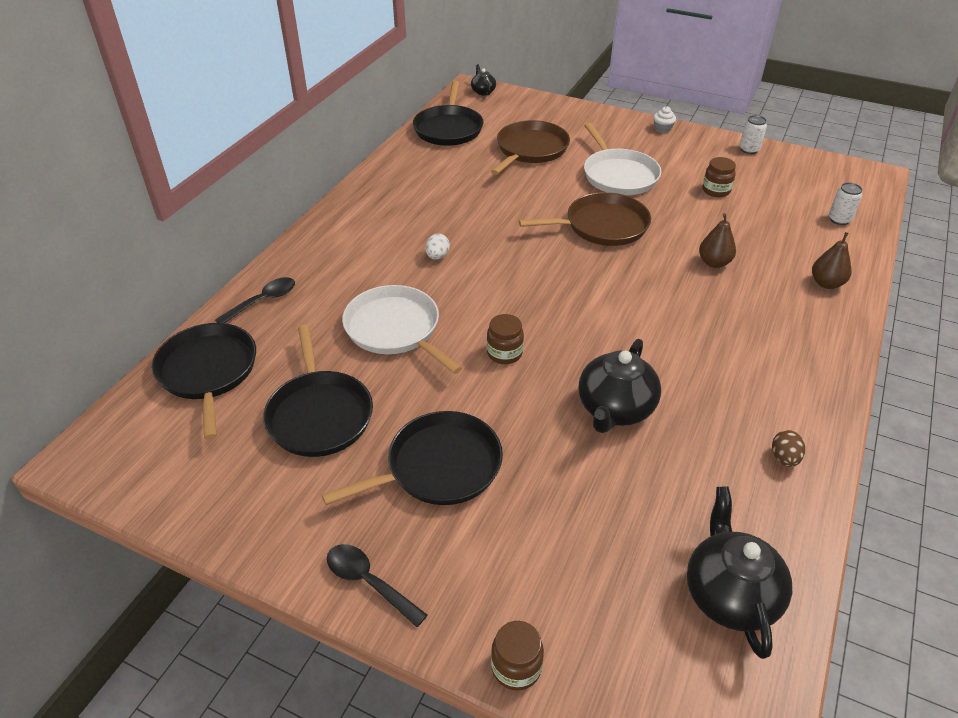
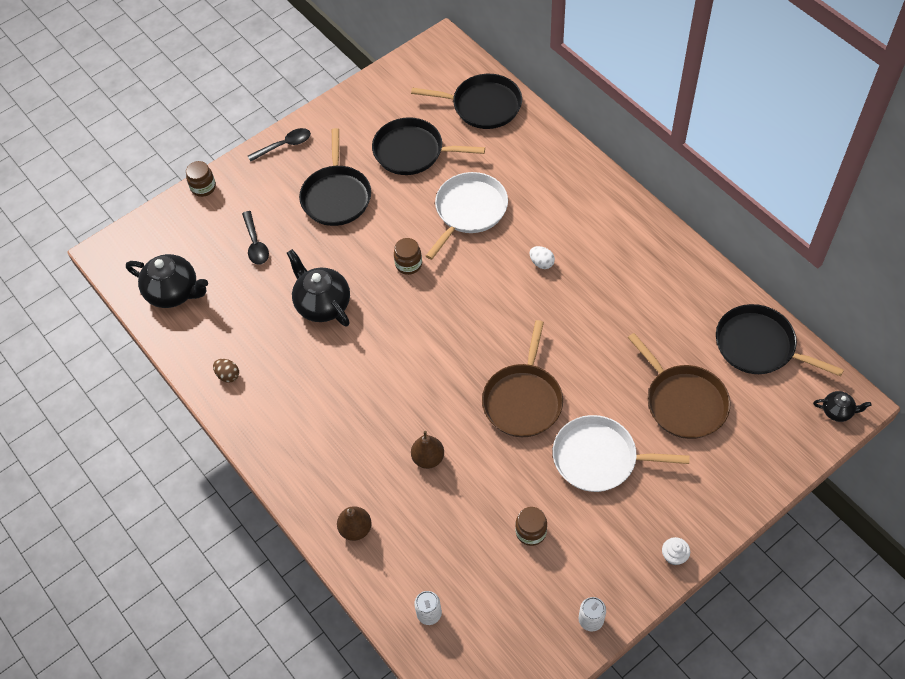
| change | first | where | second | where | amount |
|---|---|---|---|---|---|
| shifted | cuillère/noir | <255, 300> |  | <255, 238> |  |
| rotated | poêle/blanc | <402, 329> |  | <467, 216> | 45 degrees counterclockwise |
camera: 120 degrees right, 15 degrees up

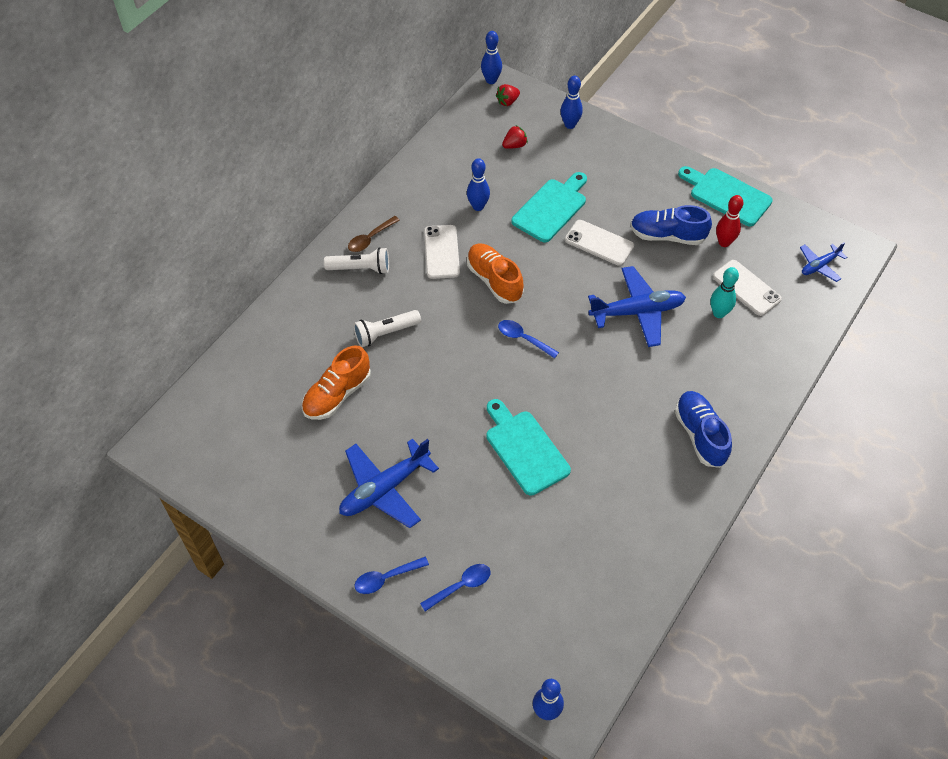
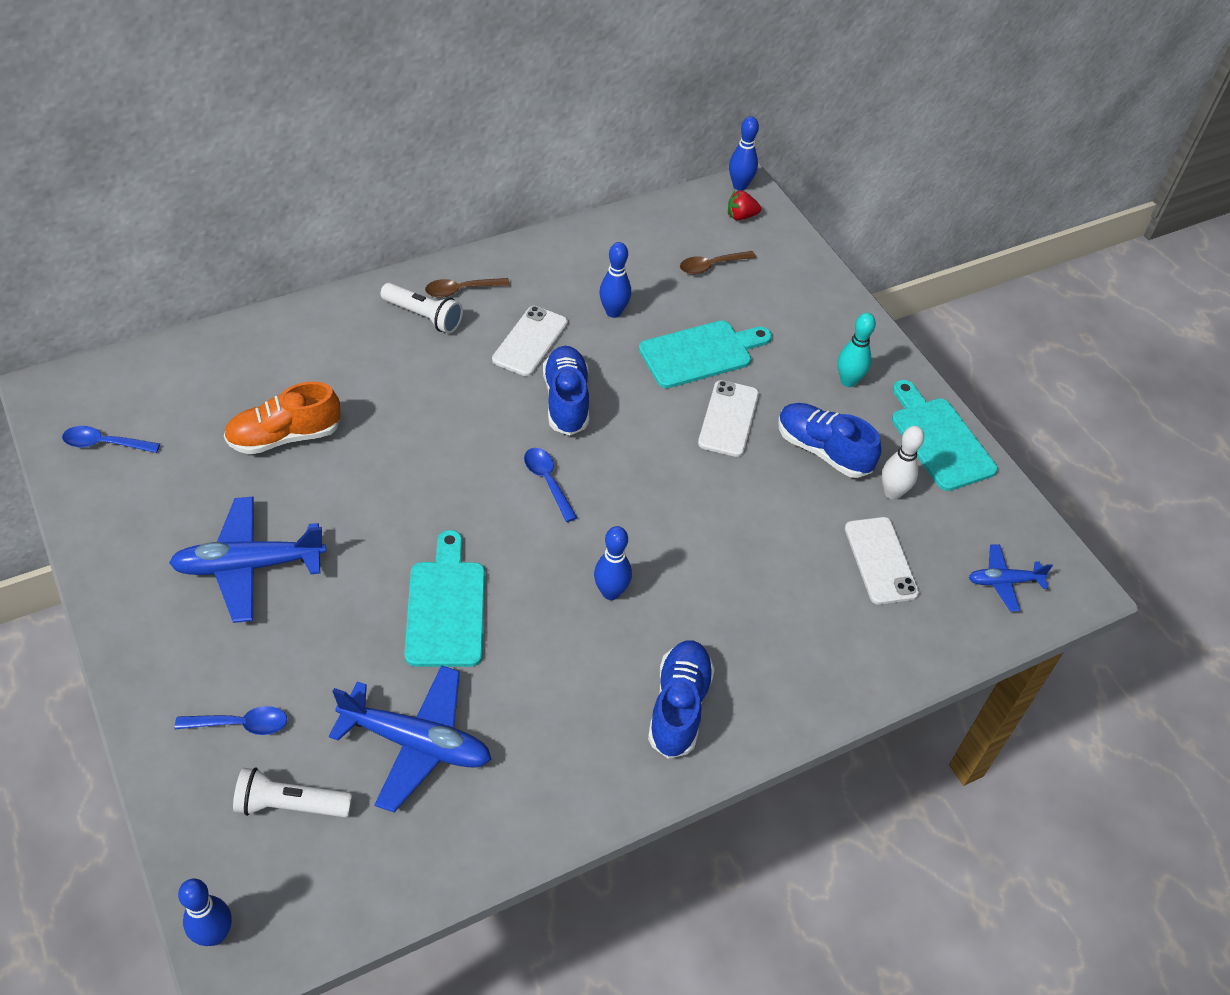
| change | first | where | second | where | amount |
|---|---|---|---|---|---|
| shifted | lampe de poche/blanc | <387, 328> |  | <293, 792> |  |
| shifted | cuillère/bleu | <391, 575> |  | <111, 439> |  |
| shifted | quille/bleu | <571, 102> |  | <613, 563> |  |
| shifted | avion/bleu | <637, 306> |  | <410, 738> |  |
| shifted | quille/turquoise | <724, 292> |  | <857, 350> |  |
| swapped | fraise/rouge | <515, 137> | cuillère/marron | <718, 262> |  |
| repainted | chaussure/orange | <495, 273> | chaussure/bleu | <566, 390> |  |
| repainted | quille/rouge | <730, 221> | quille/blanc | <903, 463> |  |
| rotated | téléphone/blanc | <599, 243> |  | <728, 418> | 45 degrees clockwise |
camera: 25 degrees right, 5 degrees down

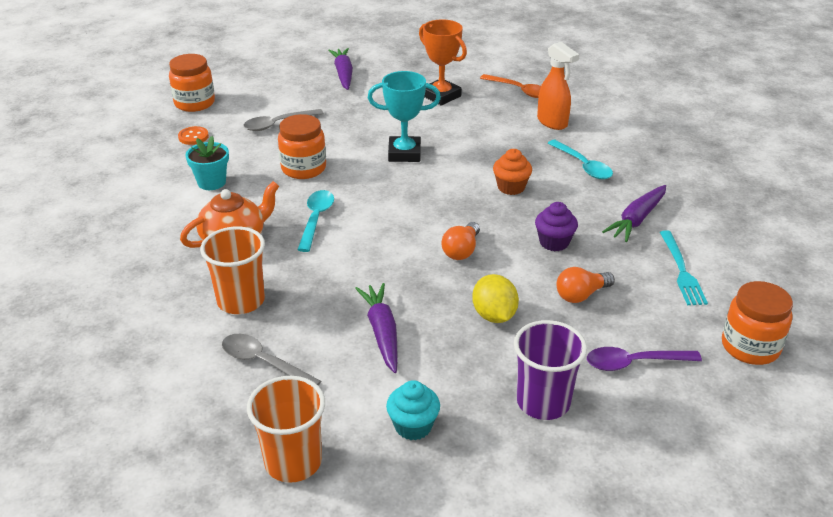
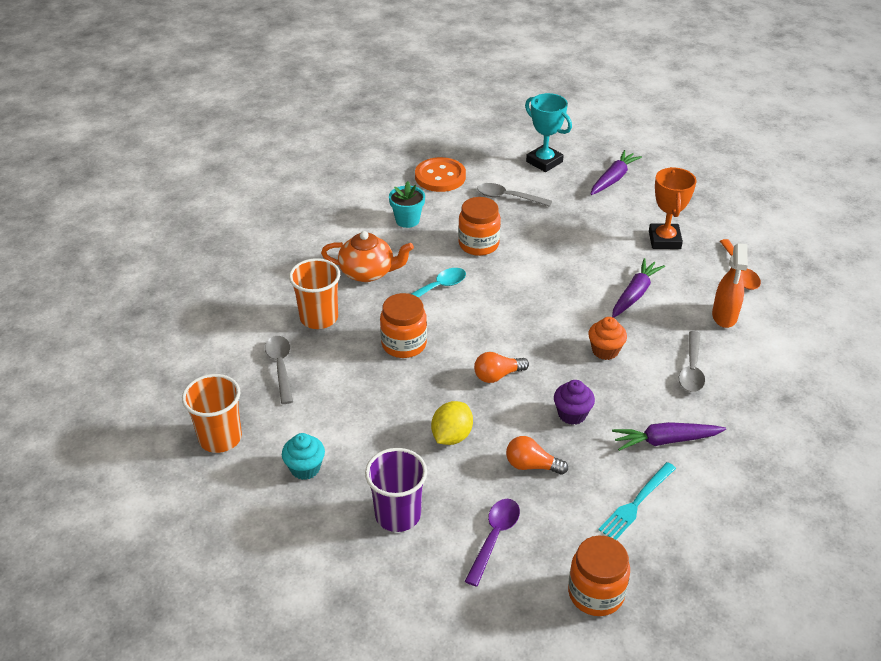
| change | first | where | second | where | amount |
|---|---|---|---|---|---|
| shifted | bocal/orange | <192, 83> |  | <403, 325> |  |
| shifted | carotte/violet | <376, 328> |  | <638, 288> |  |
| shifted | trophée/turquoise | <404, 116> |  | <548, 132> |  |
| repainted | cuillère/turquoise | <580, 159> | cuillère/gris | <692, 361> |  |
| rotated | cuillère/violet | <644, 359> |  | <492, 543> | 75 degrees clockwise |
| scaled | bouton/orange | <193, 135> |  | <440, 174> | x1.95 |
camera: 45 degrees right, 5 degrees up

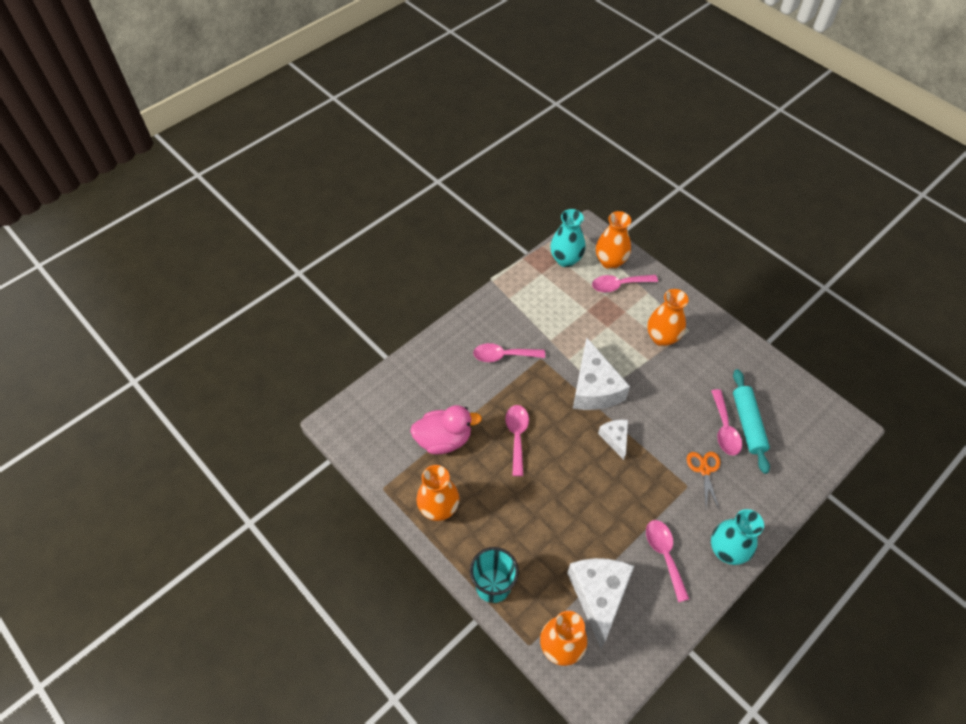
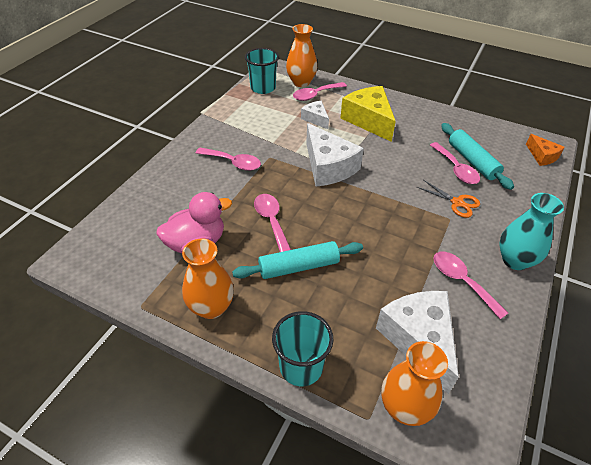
| change | first | where | second | where | amount |
|---|---|---|---|---|---|
| new |  |  | rouleau à pâtisserie/turquoise | <297, 260> |  |
| new |  |  | fromage/orange | <545, 150> |  |
| shifted | fromage/blanc | <613, 440> |  | <315, 115> |  |
| swapped | vase/turquoise | <567, 238> | gobelet/turquoise | <262, 71> |  |
| swapped | vase/orange | <668, 318> | fromage/jaune | <368, 114> |  |
| rotated | cuillère/rose | <509, 352> |  | <228, 159> | 135 degrees counterclockwise |
| rotated | ciseaux/orange | <703, 481> |  | <448, 199> | 150 degrees clockwise |
camera: 20 degrees left, 10 degrees down

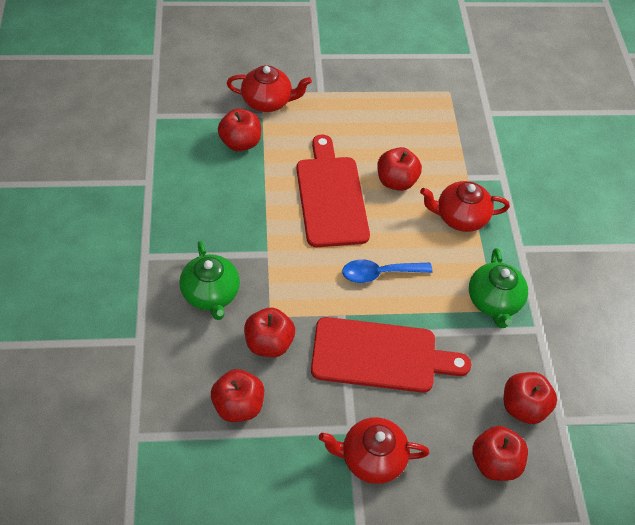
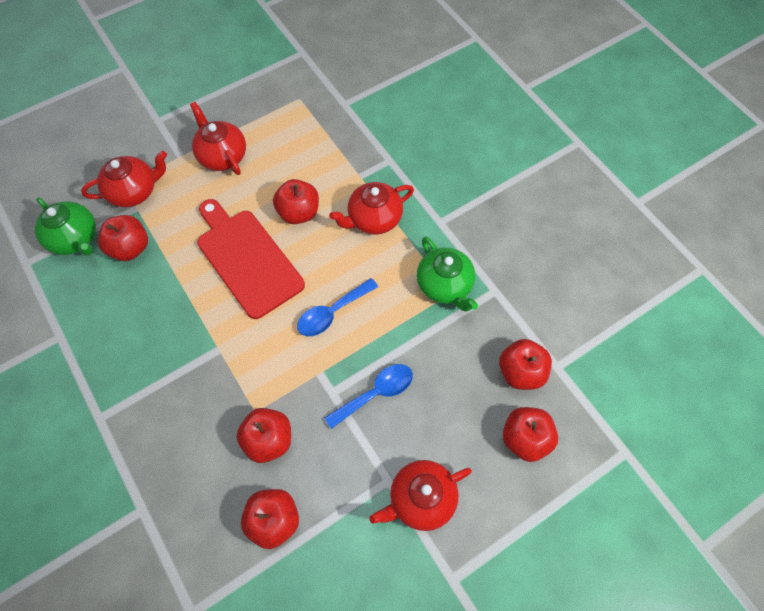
| change | first | where | second | where | amount |
|---|---|---|---|---|---|
| new |  |  | théière/rouge | <218, 138> |  |
| shifted | théière/vert | <210, 280> |  | <65, 226> |  |
| swapped | planche à découper/rouge | <391, 355> | cuillère/bleu | <368, 396> |  |
camera: 25 degrees left, 10 degrees up

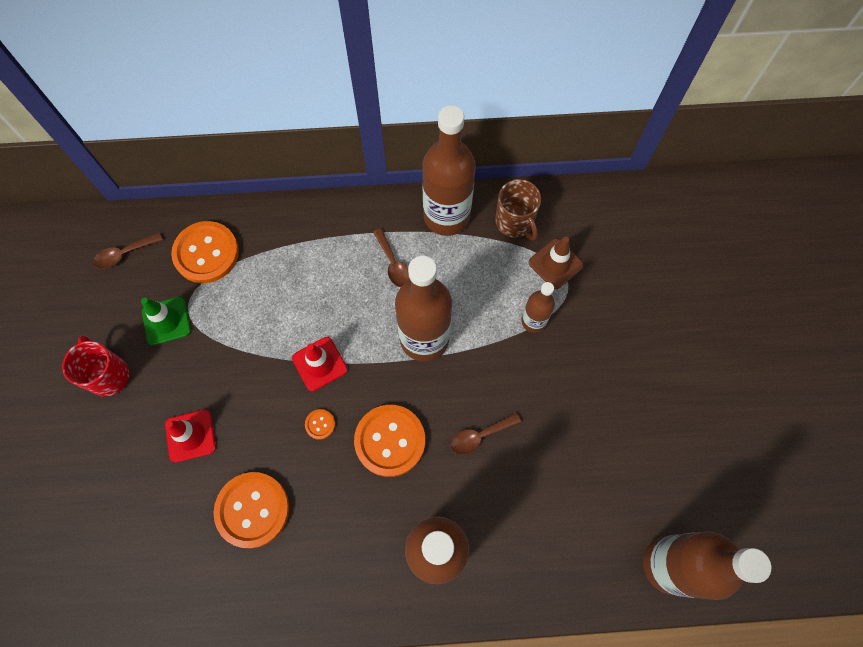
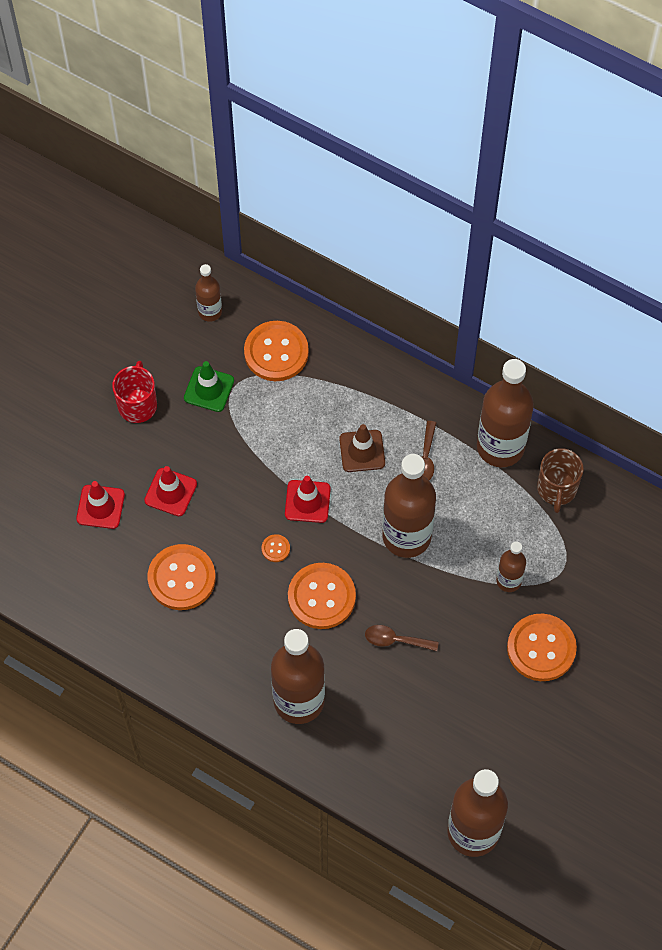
| change | first | where | second | where | amount |
|---|---|---|---|---|---|
| new |  |  | cône de chantier/rouge | <100, 505> |  |
| new |  |  | bouton/orange | <542, 647> |  |
| shifted | cône de chantier/marron | <555, 263> |  | <362, 448> |  |
| swapped | cuillère/marron | <128, 250> | bouteille/marron | <208, 293> |  |
camera: 35 degrees right, 5 degrees down

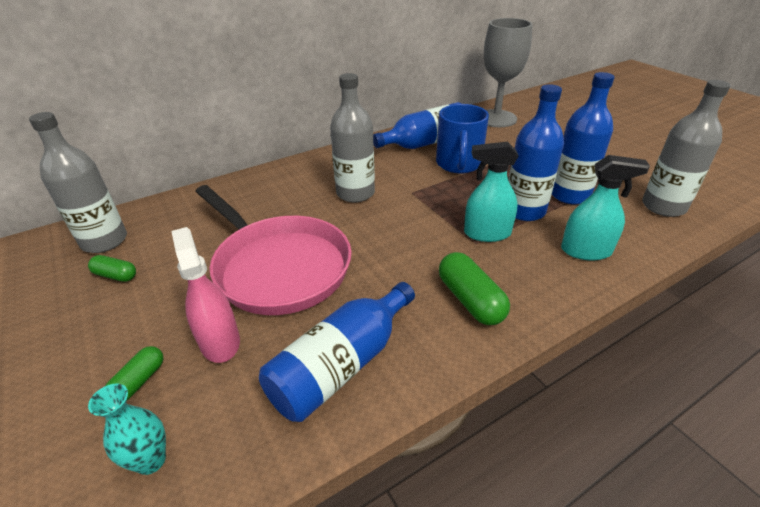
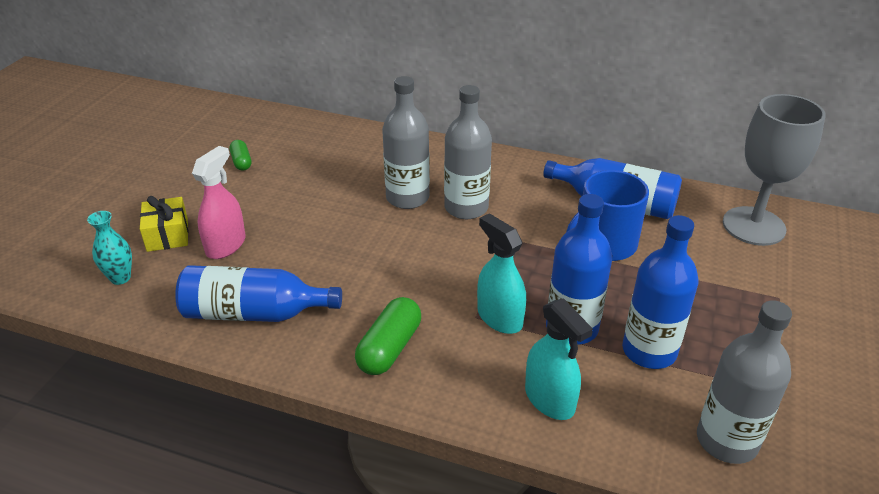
| change | first | where | second | where | amount |
|---|---|---|---|---|---|
| gone | poêle/rose | <273, 250> |  |  |  |
| shifted | bouteille/gris | <78, 182> |  | <406, 142> |  |
| swapped | gélule/vert | <134, 373> | cadeau/jaune | <164, 224> |  |
camera: 50 degrees right, 0 degrees up

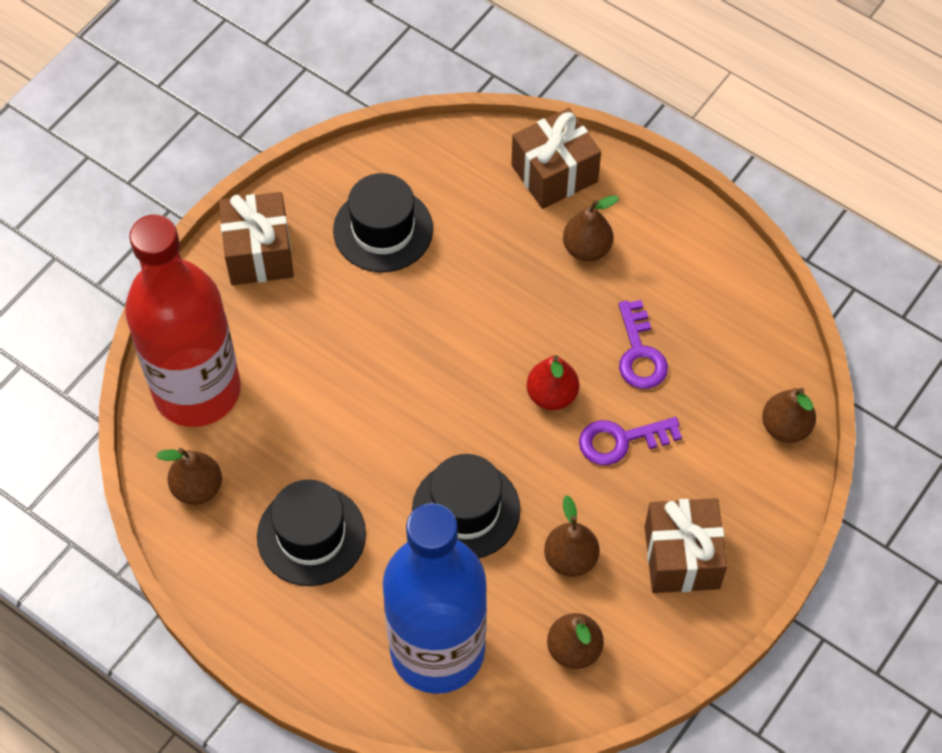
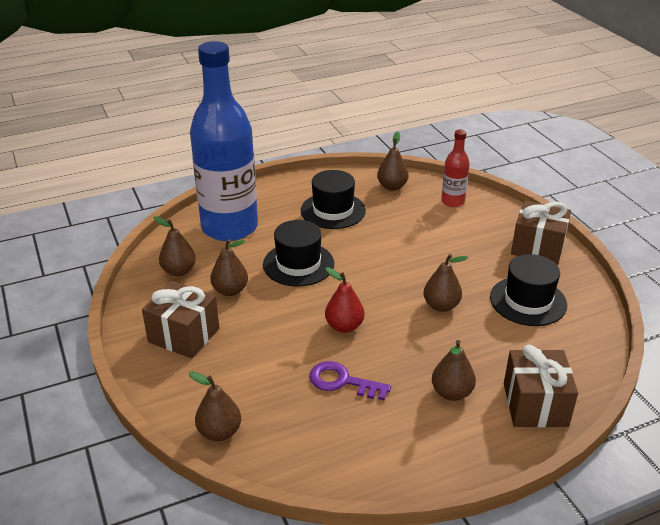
| change | first | where | second | where | amount |
|---|---|---|---|---|---|
| gone | clé/violet | <630, 441> |  |  |  |
| new |  |  | poire/marron | <445, 283> |  |
| scaled | bouteille/rouge | <183, 320> |  | <455, 168> | x0.43 |
camera: 120 degrees right, 25 degrees down

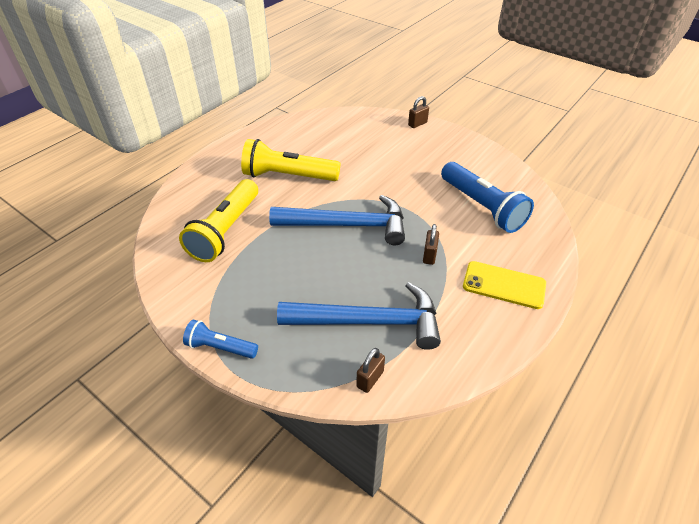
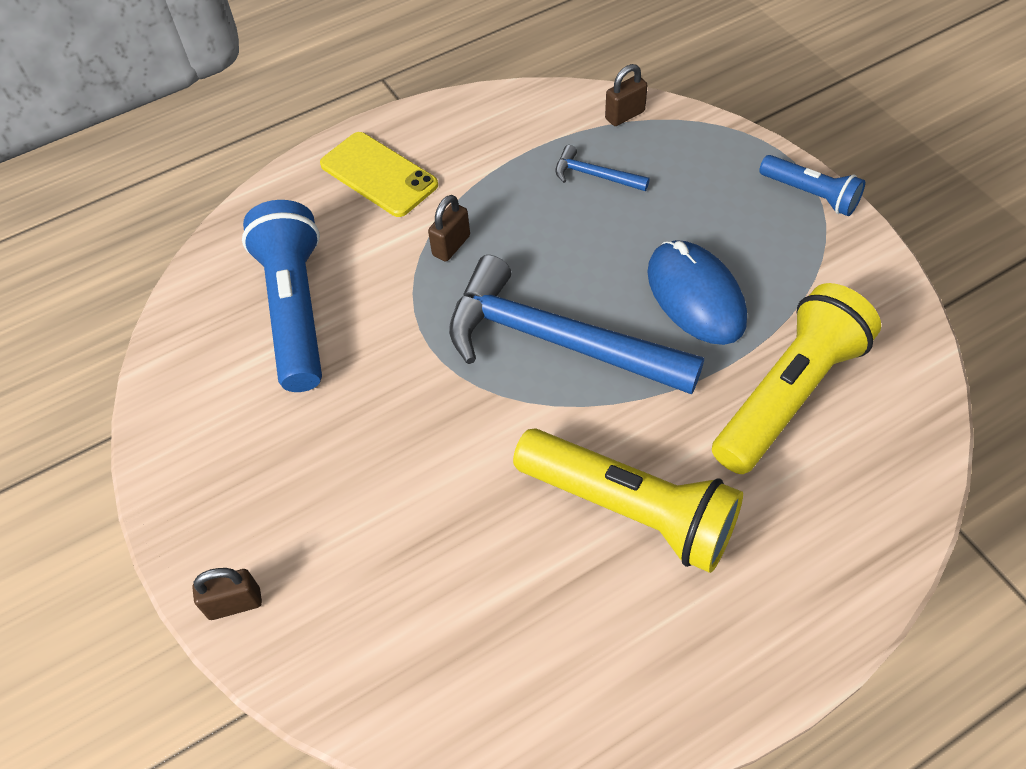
| change | first | where | second | where | amount |
|---|---|---|---|---|---|
| new |  |  | souris/bleu | <697, 292> |  |
| scaled | marteau/bleu | <359, 316> |  | <602, 168> | x0.42 |
camera: 155 degrees left, 10 degrees up

